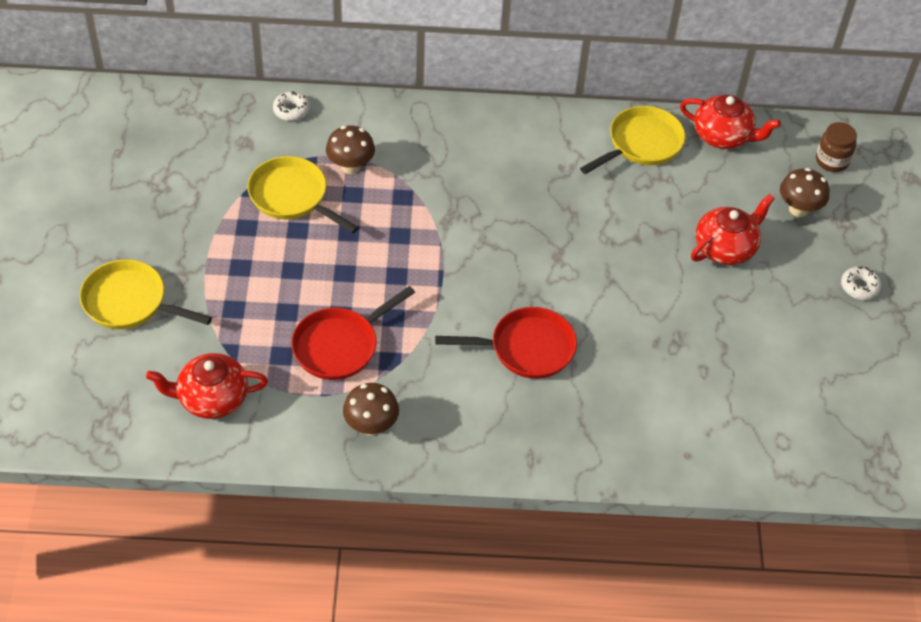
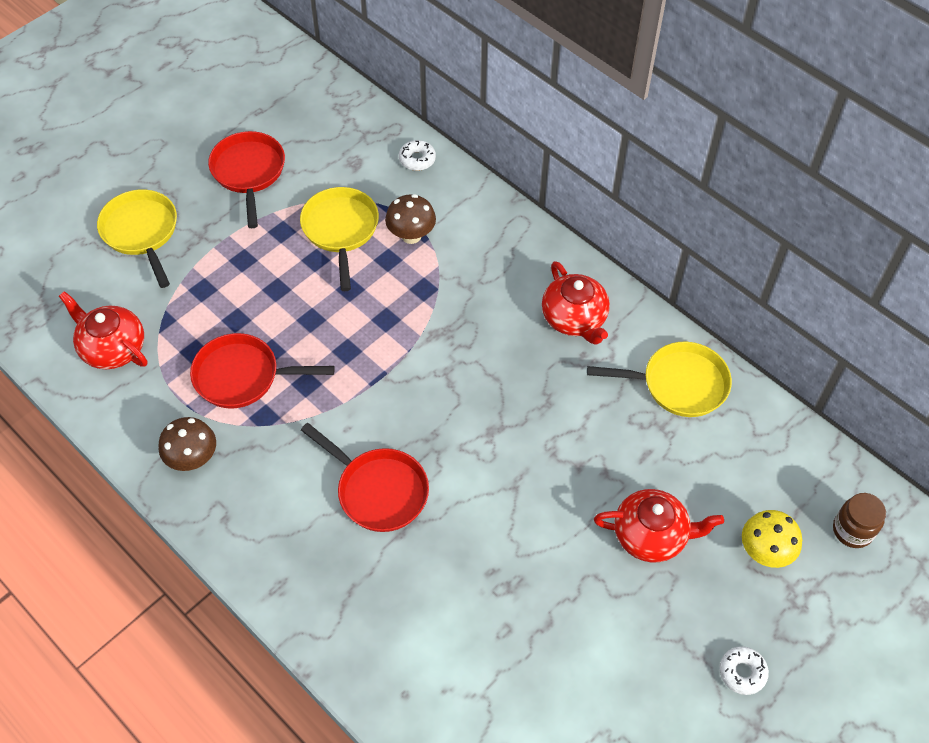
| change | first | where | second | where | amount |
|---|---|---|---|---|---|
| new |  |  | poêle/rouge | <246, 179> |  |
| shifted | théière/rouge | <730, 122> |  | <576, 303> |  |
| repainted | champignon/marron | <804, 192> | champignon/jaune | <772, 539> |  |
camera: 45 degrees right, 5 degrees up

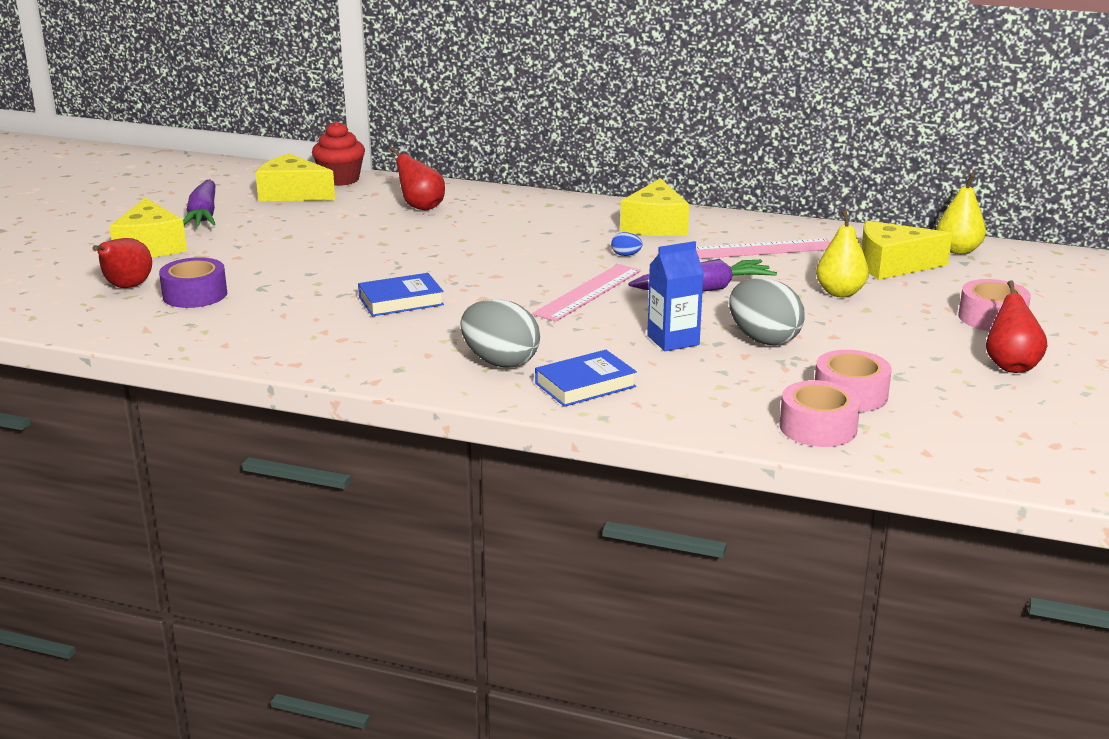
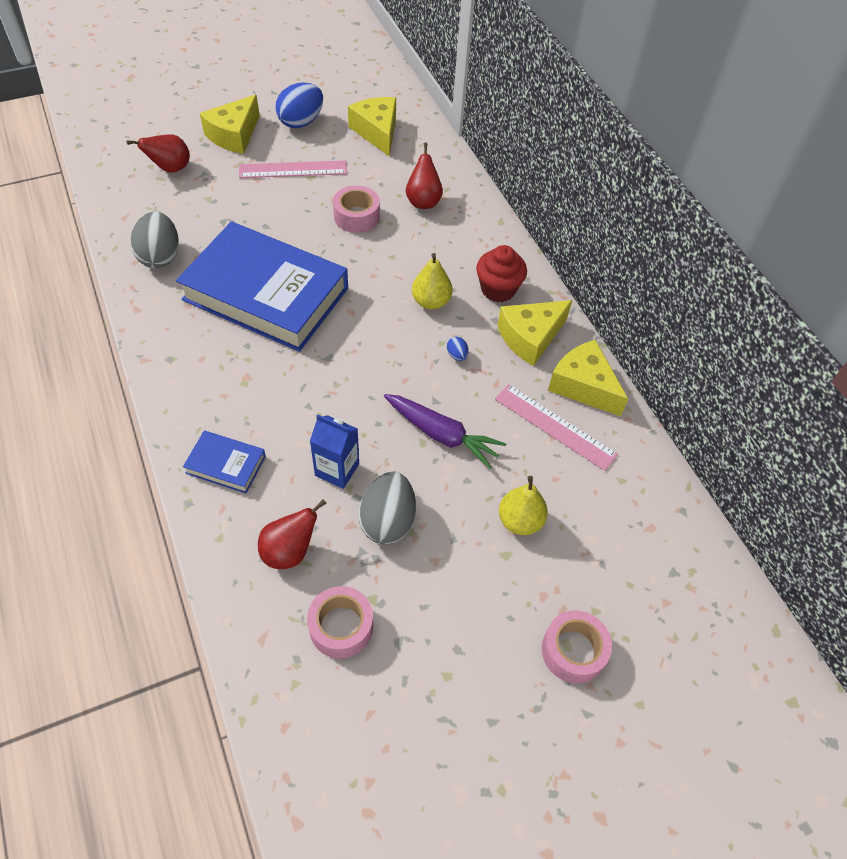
| change | first | where | second | where | amount |
|---|---|---|---|---|---|
| gone | ruban adhésif/violet | <193, 282> |  |  |  |
| shifted | muffin/rouge | <338, 153> |  | <501, 273> |  |
| shifted | œuf/gris | <500, 333> |  | <154, 239> |  |
| shifted | règle/rose | <586, 293> |  | <293, 169> |  |
| shifted | ruban adhésif/rose | <820, 413> |  | <356, 209> |  |
| shifted | fromage/jaune | <906, 250> |  | <588, 378> |  |
| shifted | poire/jaune | <961, 213> |  | <432, 281> |  |
| shifted | poire/rouge | <1017, 326> |  | <292, 534> |  |
| swapped | carotte/violet | <199, 203> | œuf/bleu | <299, 105> |  |
| scaled | livre/bleu | <401, 294> |  | <262, 286> | x2.38 |
camera: 45 degrees right, 30 degrees up

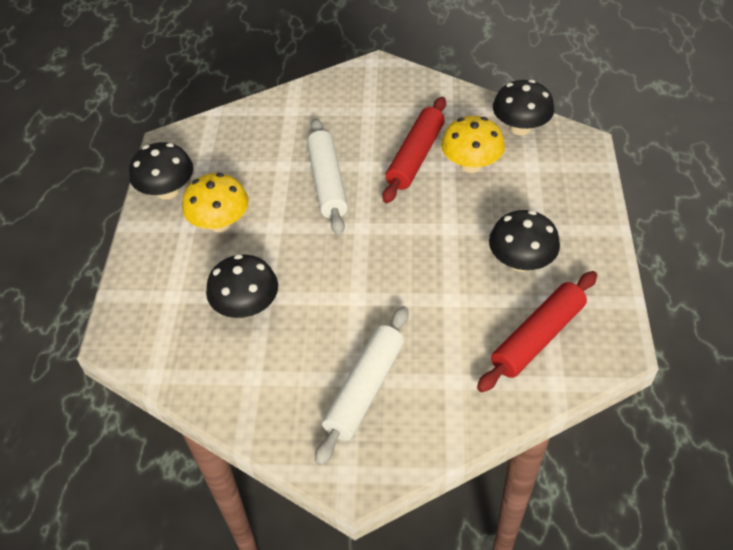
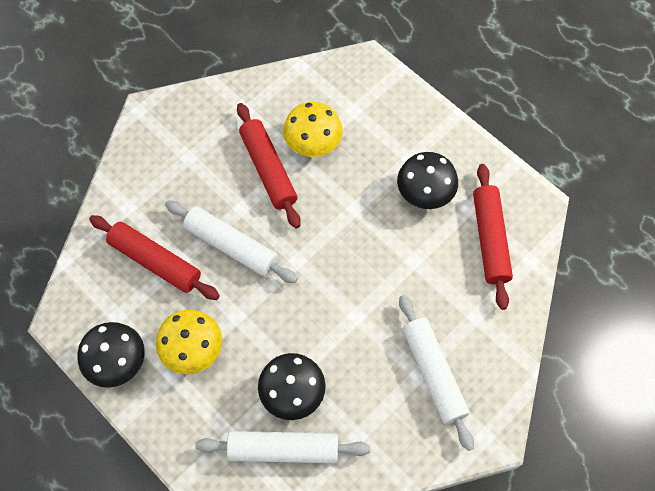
| change | first | where | second | where | amount |
|---|---|---|---|---|---|
| gone | champignon/noir | <523, 107> |  |  |  |
| new |  |  | rouleau à pâtisserie/rouge | <154, 257> |  |
| new |  |  | rouleau à pâtisserie/blanc | <282, 447> |  |
camera: 50 degrees left, 15 degrees up

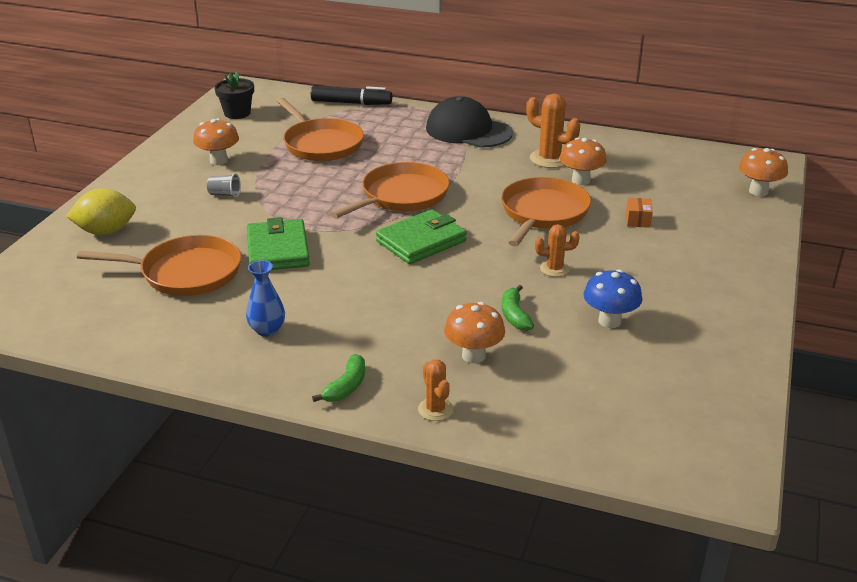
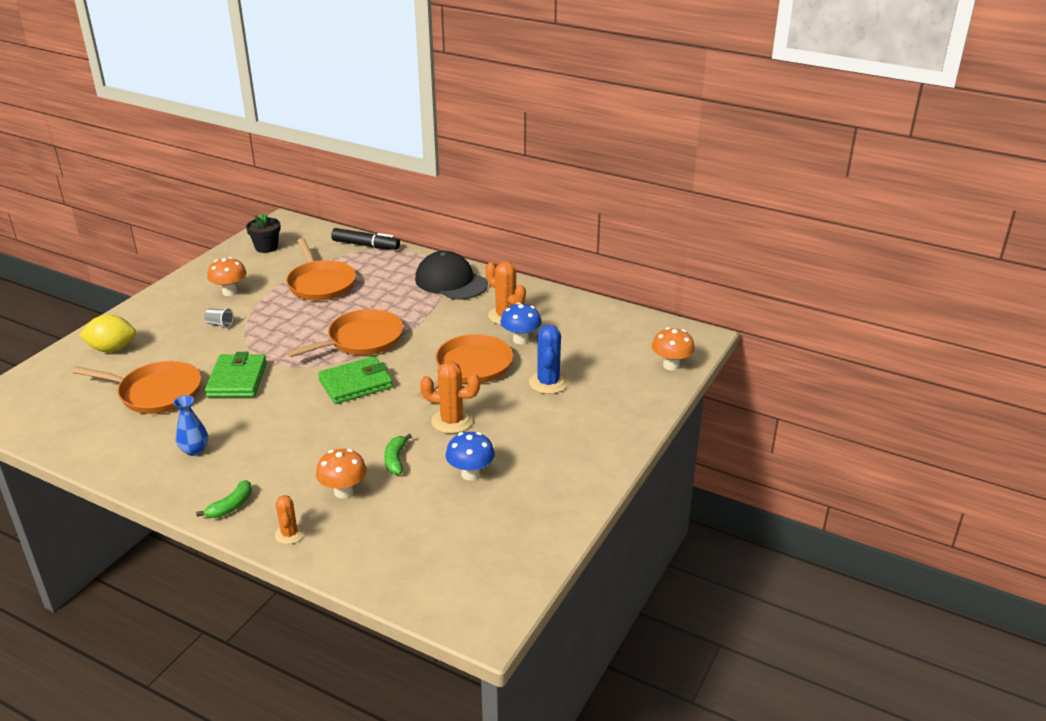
| change | first | where | second | where | amount |
|---|---|---|---|---|---|
| swapped | boîte/orange | <639, 213> | cactus/bleu | <548, 359> |  |
| repainted | champignon/orange | <583, 161> | champignon/bleu | <521, 323> |  |
| scaled | cactus/orange | <557, 250> |  | <450, 397> | x1.63 |
camera: 10 degrees right, 0 degrees up

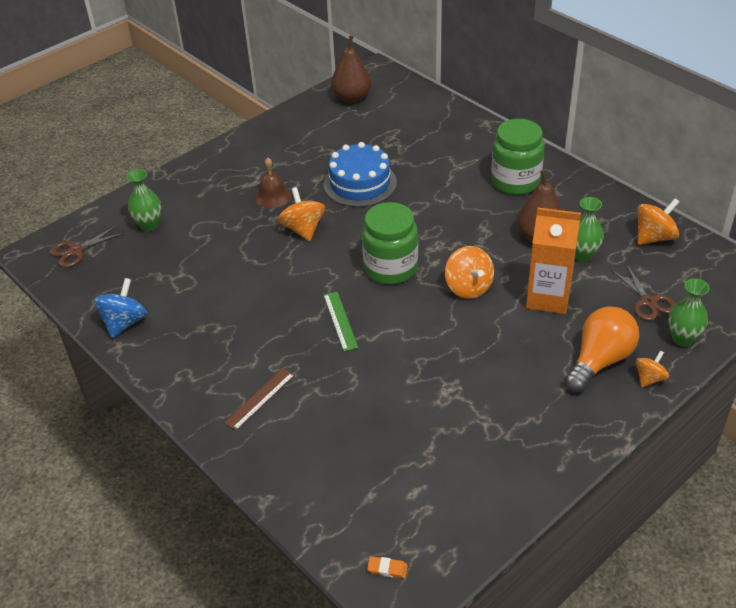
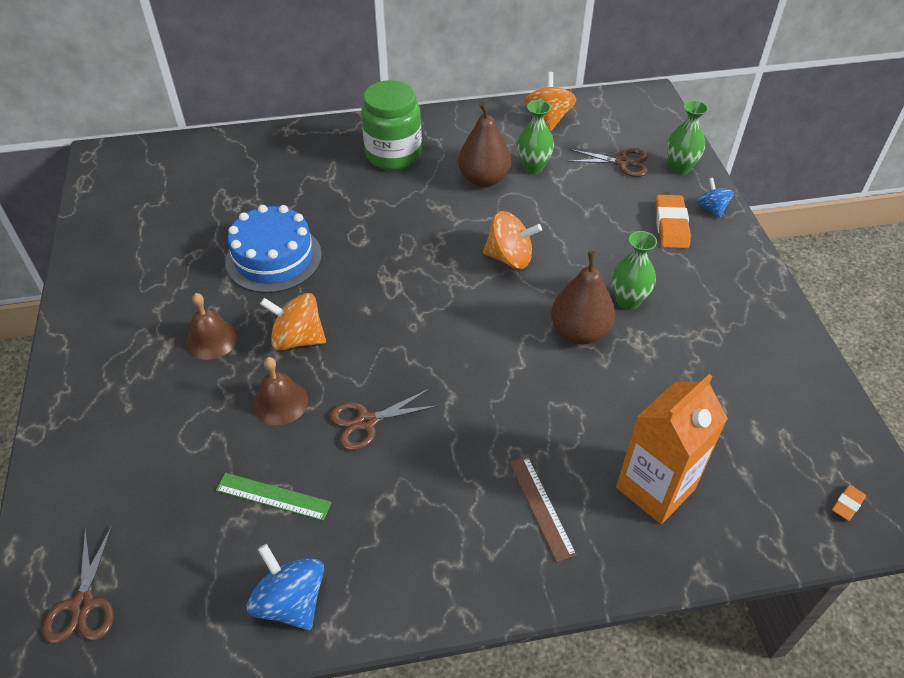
| change | first | where | second | where | amount |
|---|---|---|---|---|---|
| gone | bocal/vert | <390, 243> |  |  |  |
| new |  |  | cloche/marron | <280, 391> |  |
| new |  |  | ciseaux/marron | <384, 420> |  |
| shifted | vase/vert | <143, 200> |  | <634, 270> |  |
| shifted | règle/vert | <341, 321> |  | <274, 497> |  |
| shifted | poire/marron | <351, 69> |  | <583, 297> |  |
| shifted | brique de lait/orange | <553, 260> |  | <672, 449> |  |
| swapped | ampoule/orange | <602, 349> | gomme/orange | <673, 221> |  |
| repainted | toupie/orange | <652, 368> | toupie/bleu | <715, 198> |  |
camera: 60 degrees left, 5 degrees up

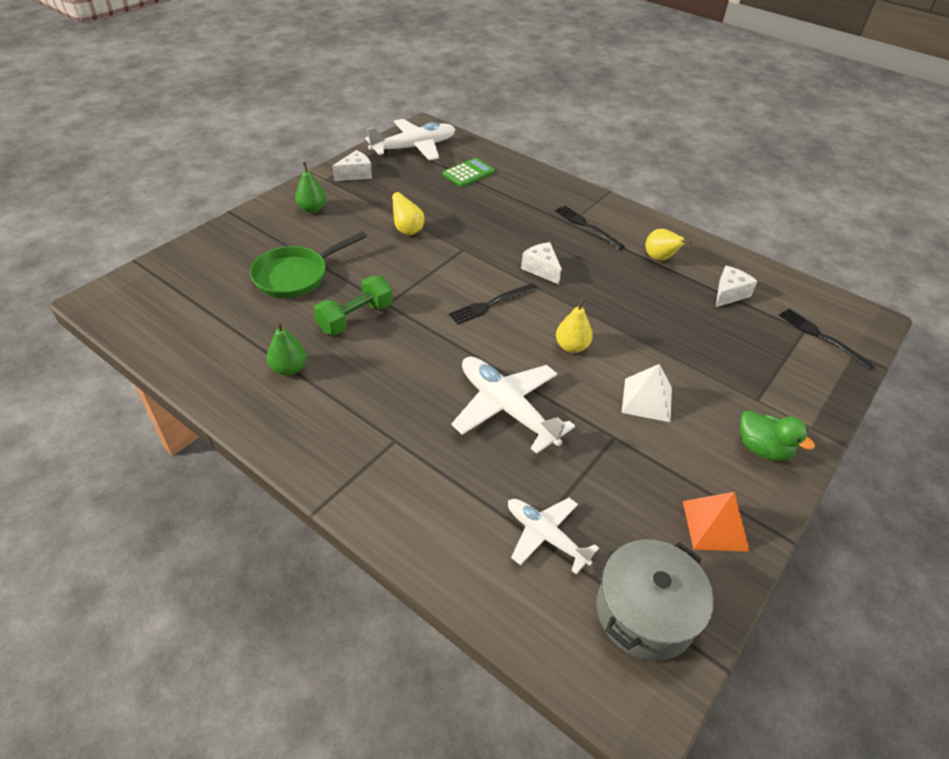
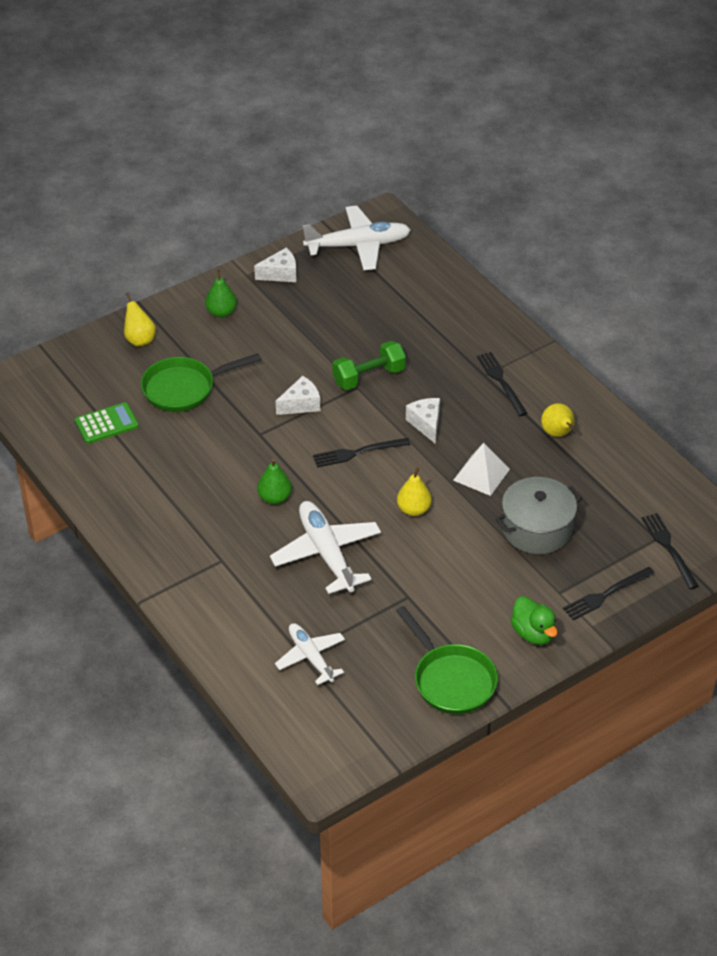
| change | first | where | second | where | amount |
|---|---|---|---|---|---|
| new |  |  | fourchette/noir | <609, 594> |  |
| shifted | poire/vert | <287, 348> |  | <274, 481> |  |
| shifted | haltère/vert | <353, 305> |  | <369, 365> |  |
| shifted | poire/jaune | <406, 210> |  | <140, 319> |  |
| shifted | calculatrice/vert | <469, 172> |  | <107, 423> |  |
| shifted | marmite/gris | <655, 600> |  | <539, 515> |  |
| shifted | pyramide/blanc | <647, 393> |  | <481, 469> |  |
| shifted | fromage/blanc | <737, 286> |  | <298, 395> |  |
| swapped | pyramide/orange | <716, 522> | poêle/vert | <447, 660> |  |
camera: 20 degrees right, 0 degrees up

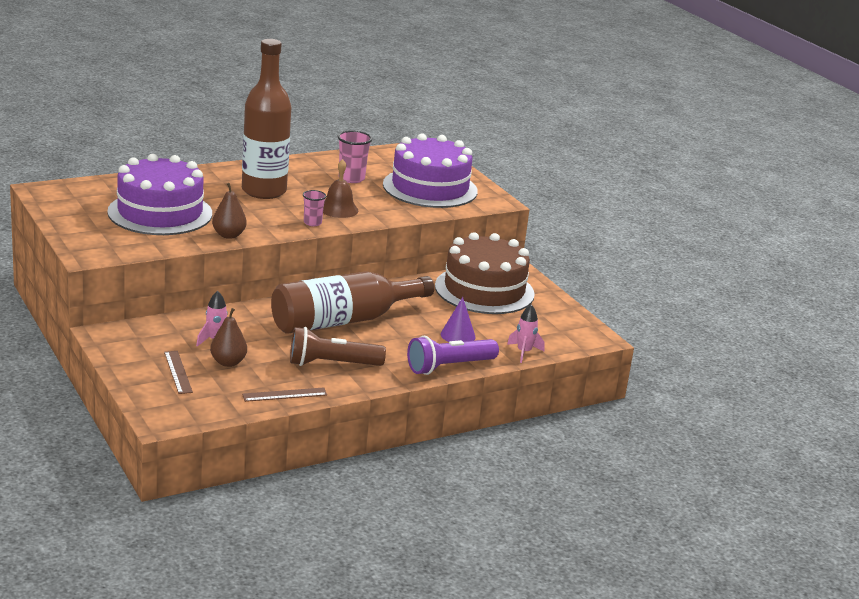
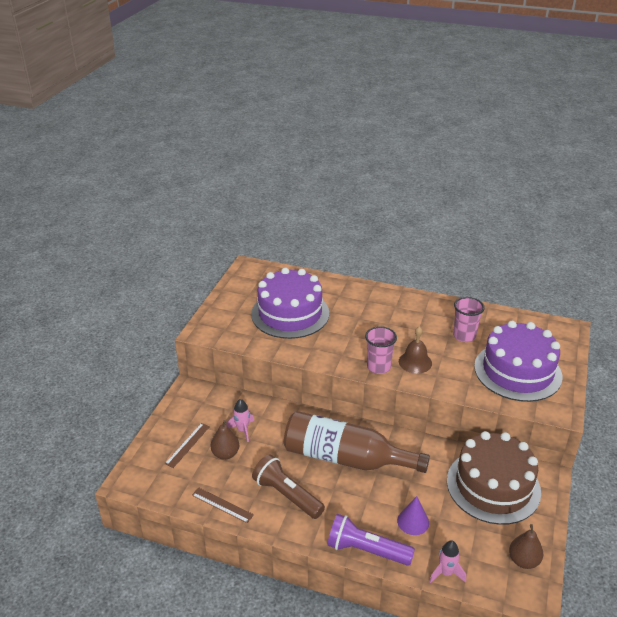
| change | first | where | second | where | amount |
|---|---|---|---|---|---|
| gone | bouteille/marron | <266, 119> |  |  |  |
| shifted | poire/marron | <229, 211> |  | <526, 546> |  |
| scaled | gobelet/rose | <315, 208> |  | <381, 350> | x1.56 |
camera: 50 degrees right, 10 degrees up

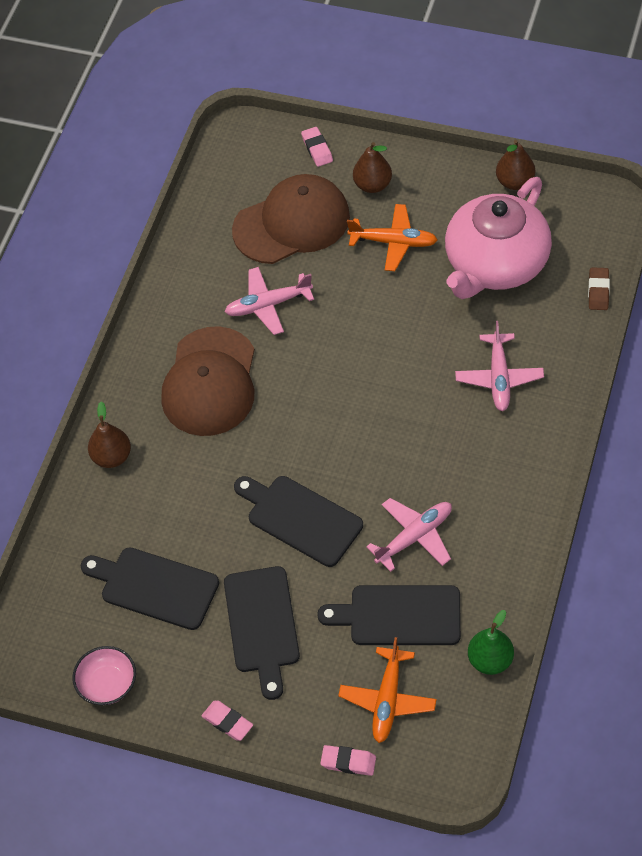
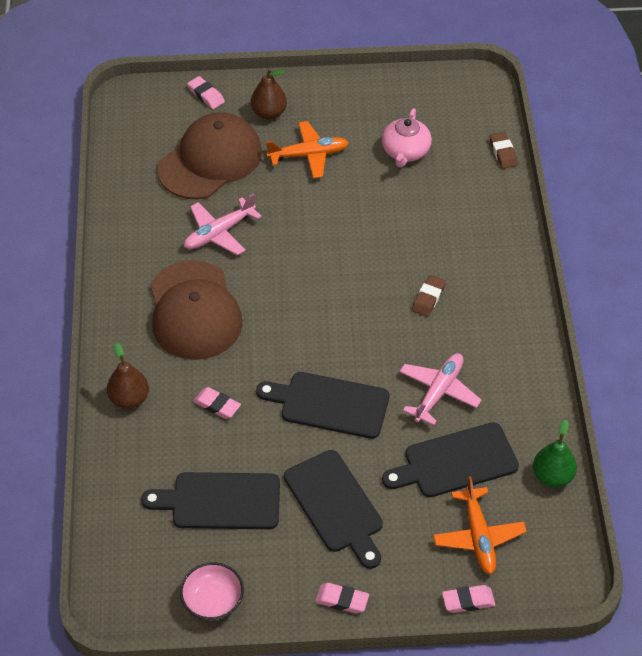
| change | first | where | second | where | amount |
|---|---|---|---|---|---|
| gone | avion/rose | <499, 366> |  |  |  |
| gone | poire/marron | <515, 165> |  |  |  |
| new |  |  | gomme/rose | <217, 403> |  |
| new |  |  | gomme/marron | <429, 296> |  |
| scaled | théière/rose | <498, 238> |  | <407, 137> | x0.52 |
camera: 25 degrees left, 5 degrees down

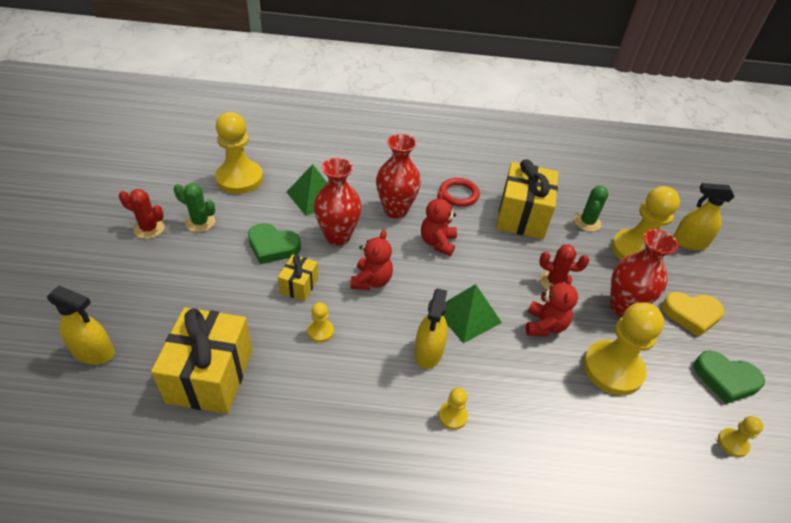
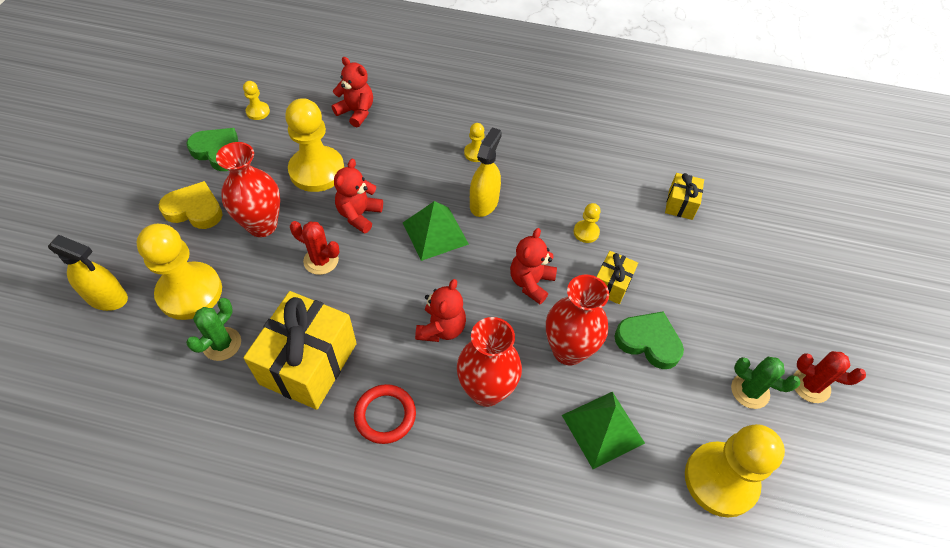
| change | first | where | second | where | amount |
|---|---|---|---|---|---|
| gone | vaporisateur/jaune | <81, 325> |  |  |  |
| new |  |  | ours en peluche/rouge | <352, 92> |  |
| scaled | cadeau/jaune | <202, 360> |  | <684, 196> | x0.50 |
camera: 170 degrees left, 10 degrees up

